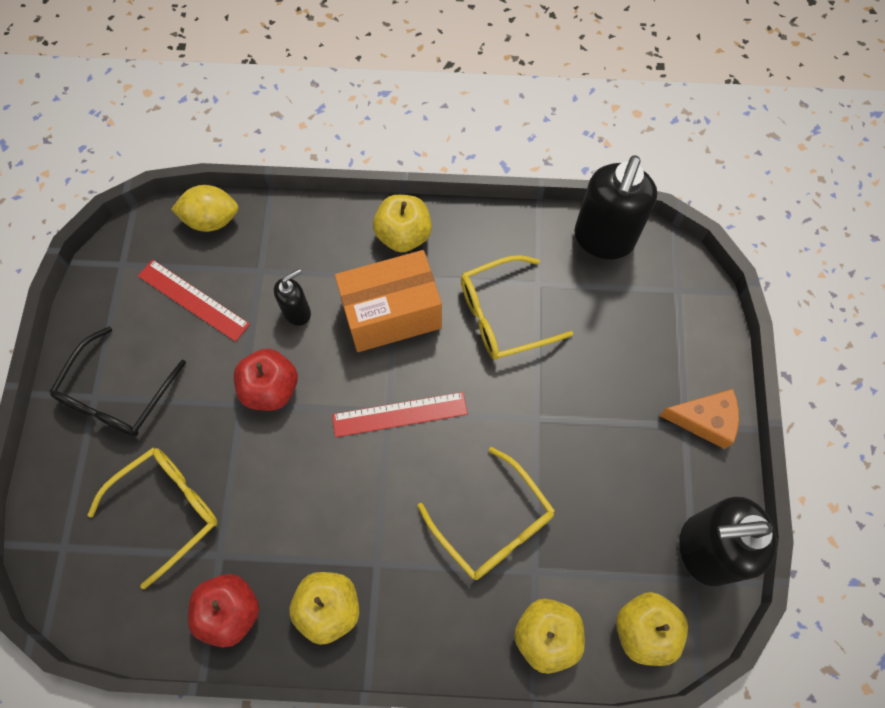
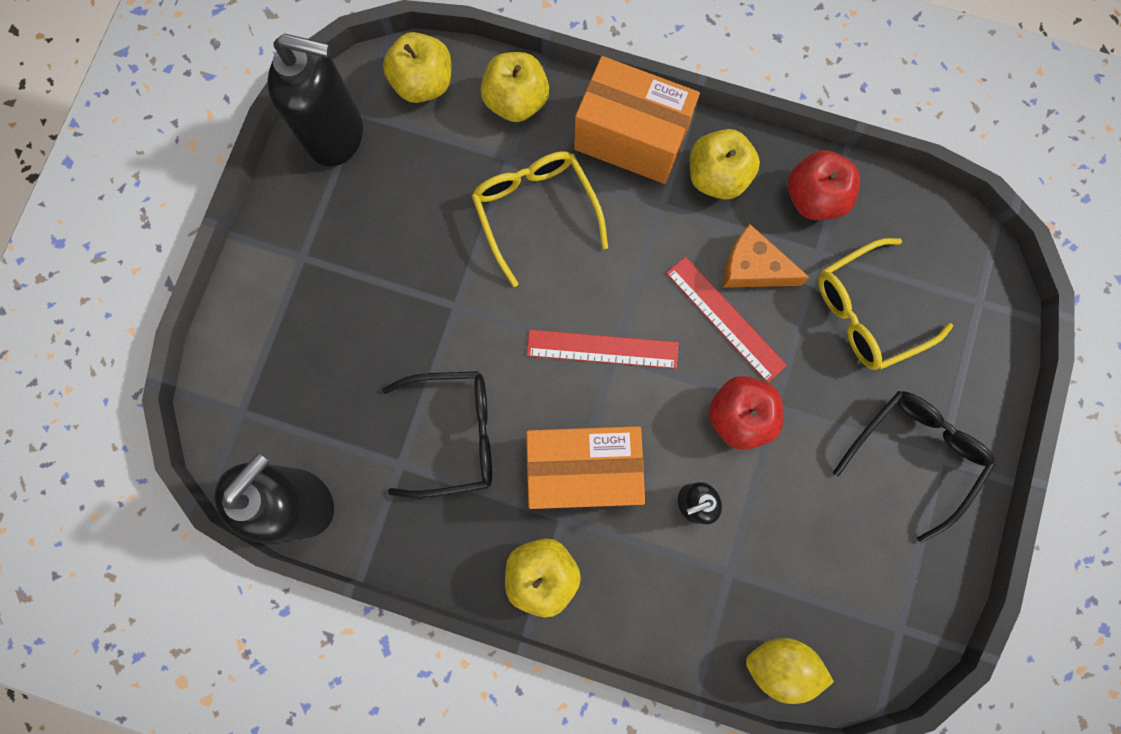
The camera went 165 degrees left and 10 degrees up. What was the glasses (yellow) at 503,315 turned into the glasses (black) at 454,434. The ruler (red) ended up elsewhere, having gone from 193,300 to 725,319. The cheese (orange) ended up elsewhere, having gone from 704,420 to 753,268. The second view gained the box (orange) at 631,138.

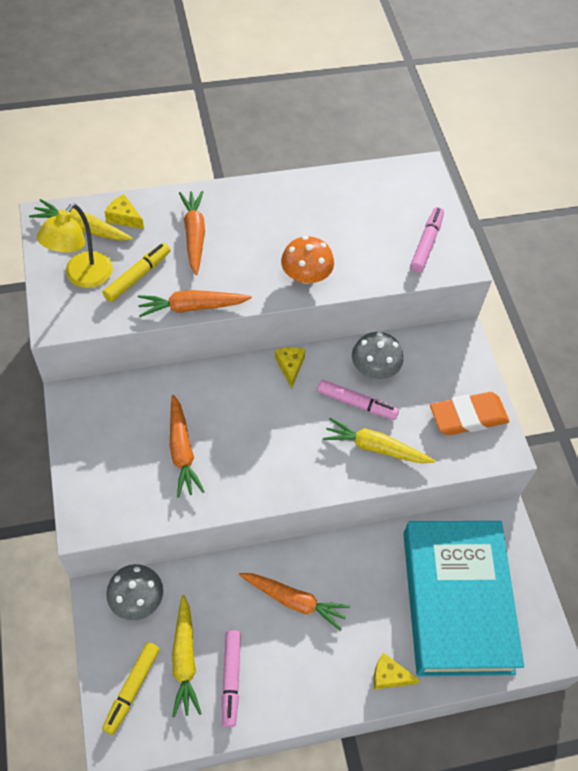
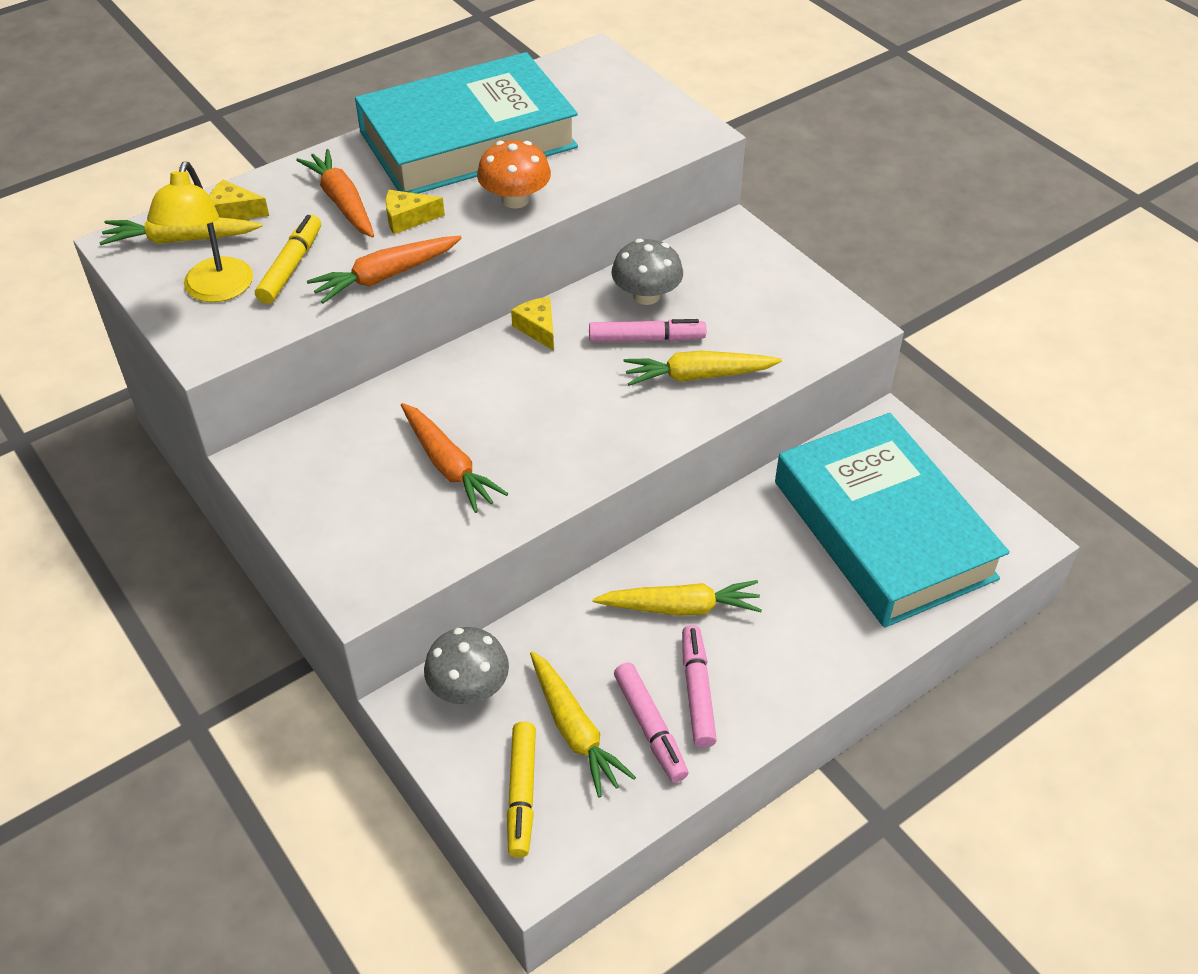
The camera went 20 degrees left and 10 degrees down. The marker (pink) ended up elsewhere, having gone from 426,244 to 697,691. The second view lost the eraser (orange) at 468,417. What was the carrot (orange) at 294,601 turned into the carrot (yellow) at 680,607. The cheese (yellow) ended up elsewhere, having gone from 389,676 to 408,219. The second view gained the book (turquoise) at 468,139.

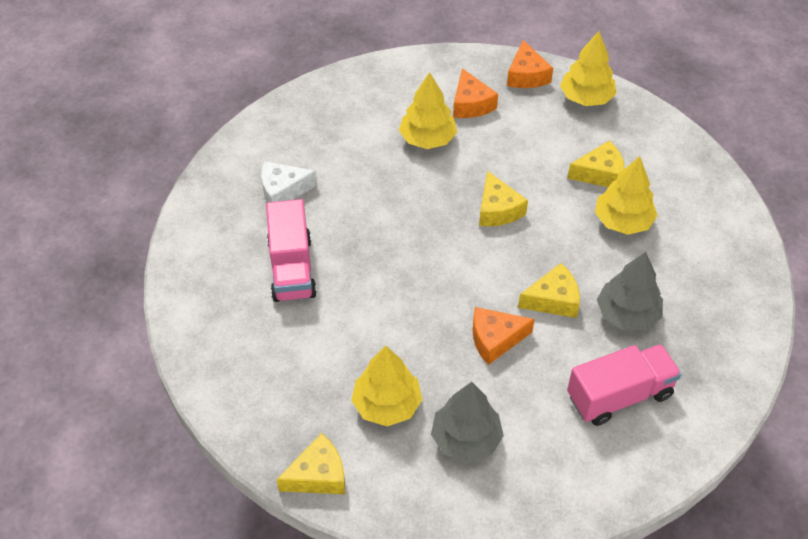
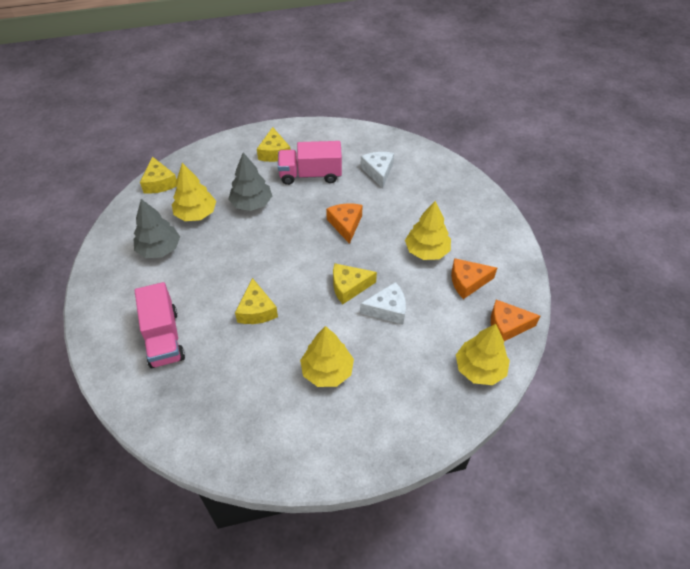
The camera went 95 degrees right and 0 degrees up. The cheese (yellow) ended up elsewhere, having gone from 600,174 to 274,152. The tree (grey) ended up elsewhere, having gone from 627,314 to 251,203. The cheese (orange) ended up elsewhere, having gone from 495,339 to 345,225. The second view gained the cheese (white) at 387,309.

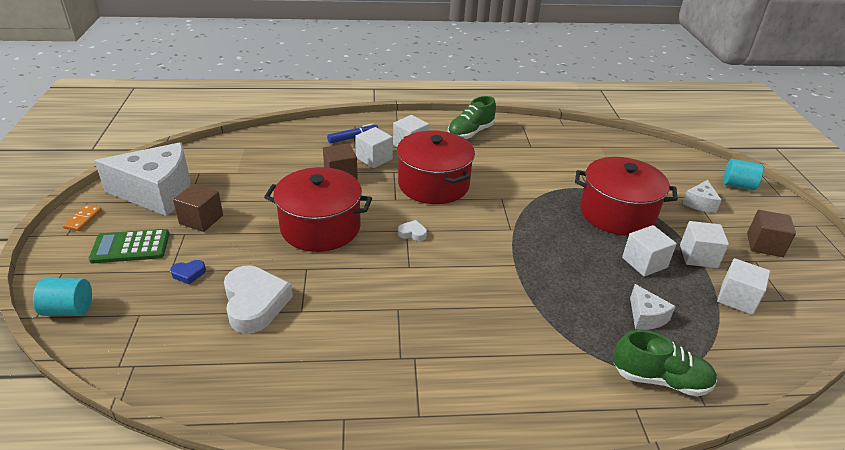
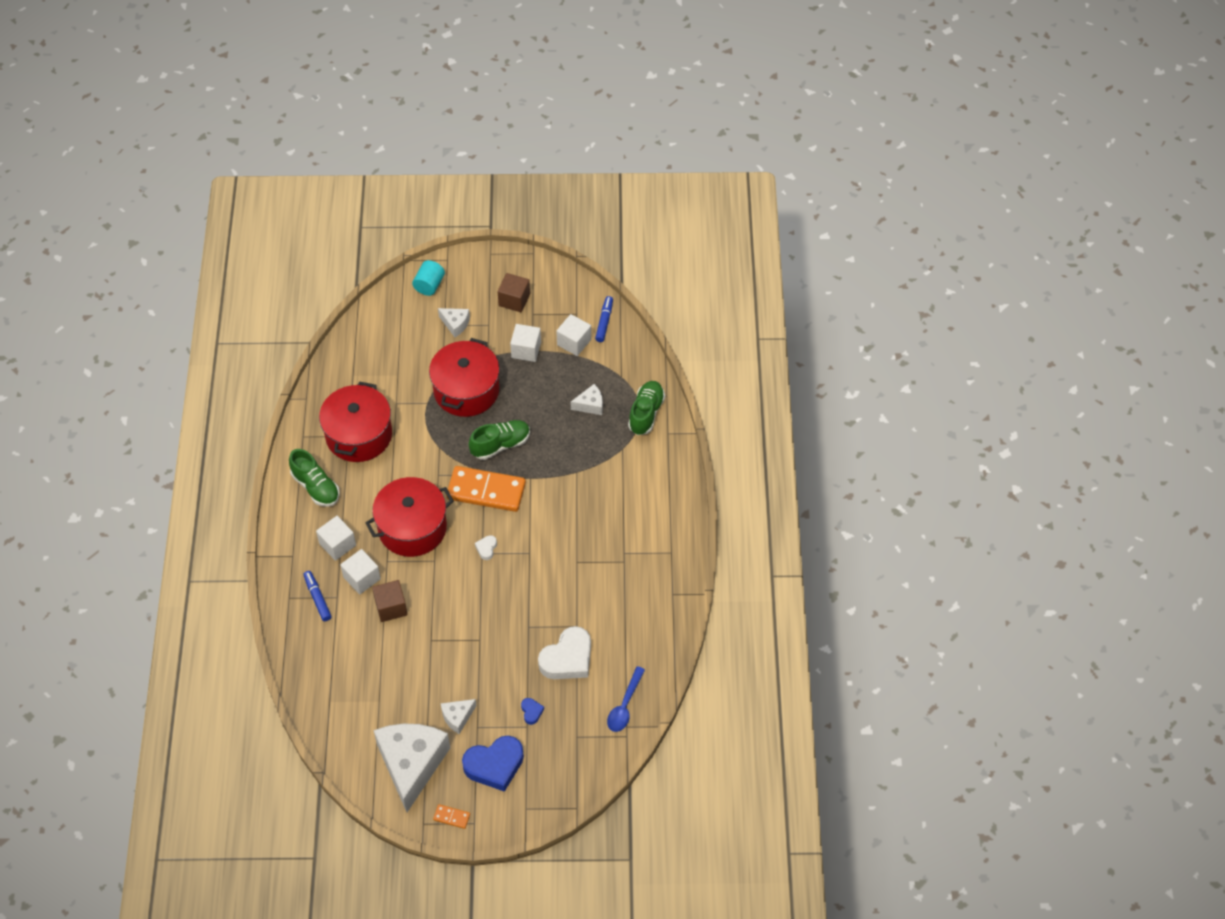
The camera went 85 degrees left and 20 degrees up. The pot (red) ended up elsewhere, having gone from 320,227 to 359,435. Where the cube (brown) stood at 201,219, the cheese (white) came to stand at 457,717. The second view lost the cube (white) at 644,262. Where the calculator (green) stood at 130,247, the heart (blue) came to stand at 494,765. The heart (white) at 255,303 ended up facing another way, 150 degrees clockwise from before. The second view lost the cylinder (turquoise) at 69,309. The second view gained the marker (blue) at 604,322. The second view gained the shoe (green) at 500,445. The second view gained the domino (orange) at 486,491. The second view gained the spoon (blue) at 624,706.

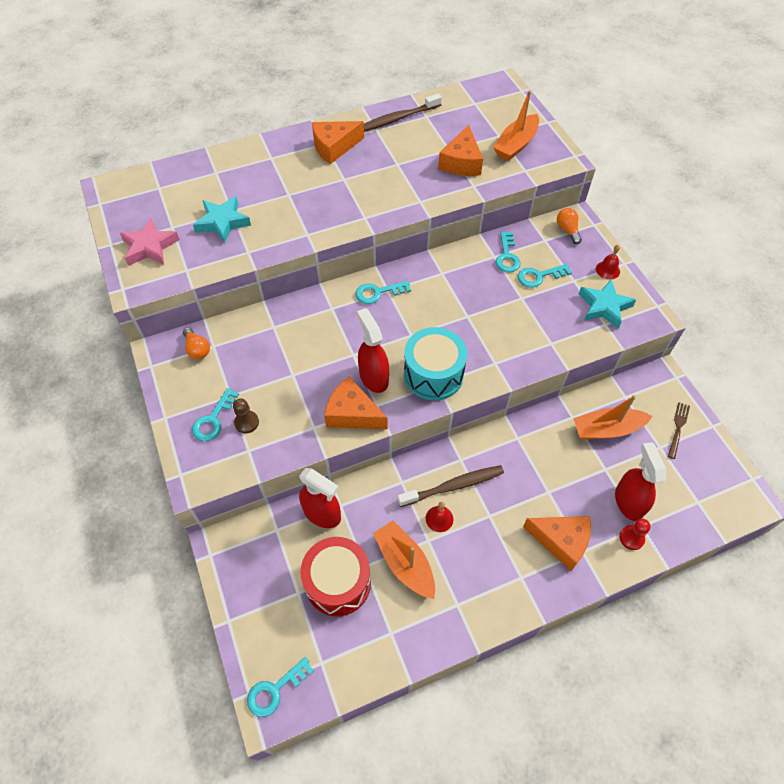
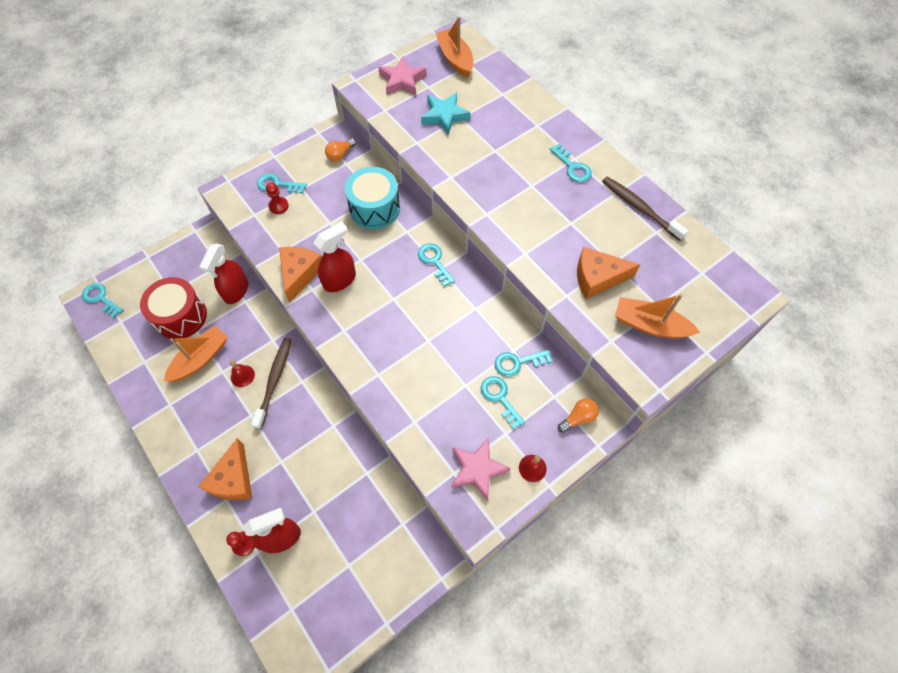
The camera went 75 degrees right and 5 degrees up. Where the cheese (orange) stood at 334,147, the key (turquoise) came to stand at 572,167. What was the star (turquoise) at 604,307 turned into the star (pink) at 477,469. The drum (turquoise) ended up elsewhere, having gone from 433,374 to 374,208. The boat (orange) ended up elsewhere, having gone from 607,429 to 455,59. What was the pawn (brown) at 246,422 turned into the pawn (red) at 278,206. The second view lost the fork (brown) at 678,428. The toothbrush (brown) at 453,486 ended up facing another way, 135 degrees counterclockwise from before.

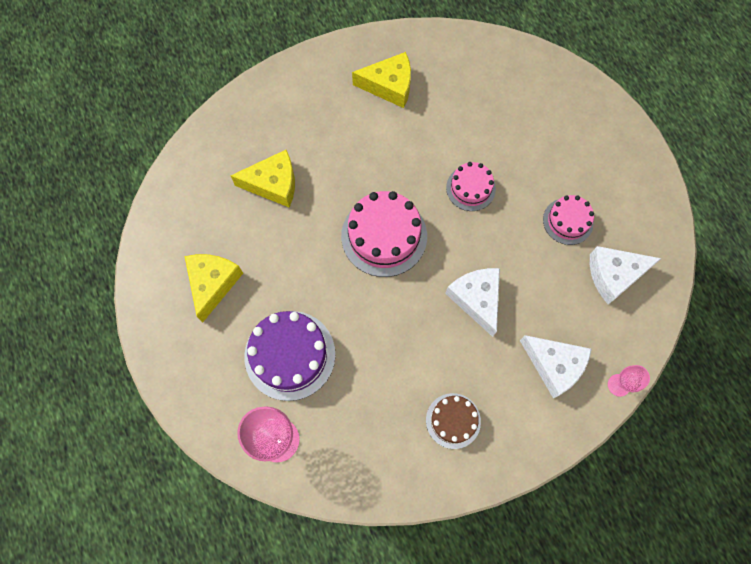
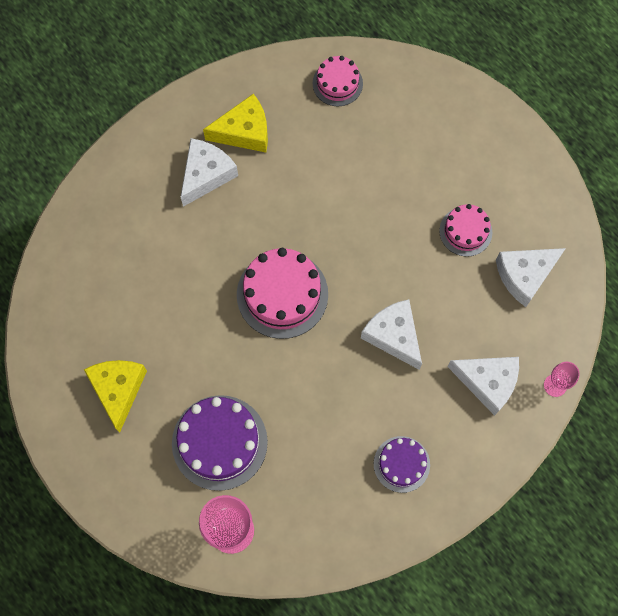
The camera went 15 degrees left and 0 degrees up. The second view lost the cheese (yellow) at 273,184. The cake (pink) ended up elsewhere, having gone from 470,188 to 337,83. What was the cake (brown) at 453,420 turned into the cake (purple) at 401,464. The second view gained the cheese (white) at 206,175.

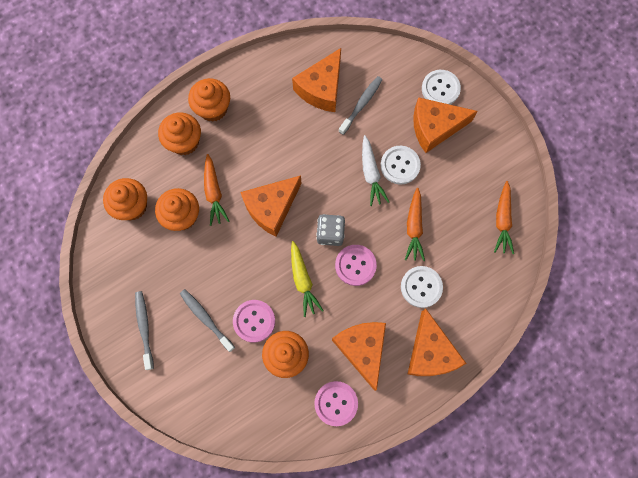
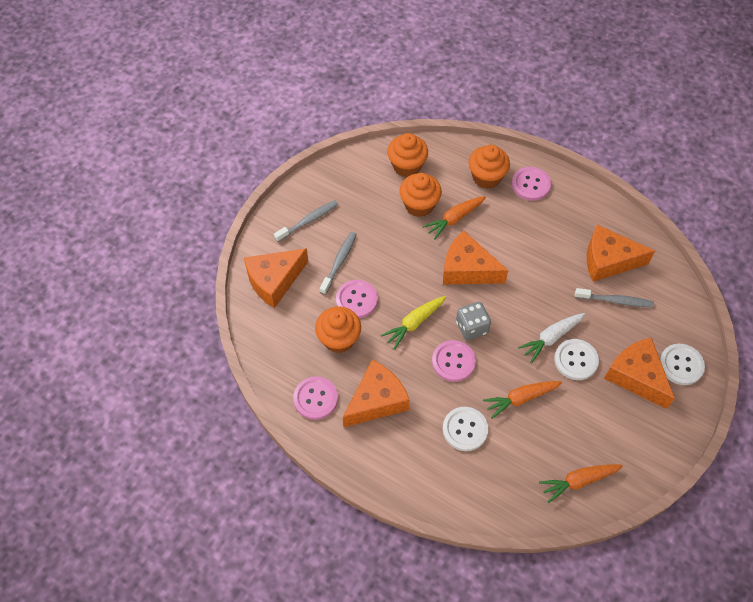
The camera went 65 degrees right and 15 degrees down. Where the cupcake (orange) stood at 213,108, the button (pink) came to stand at 531,184. The cheese (orange) ended up elsewhere, having gone from 430,352 to 274,281.

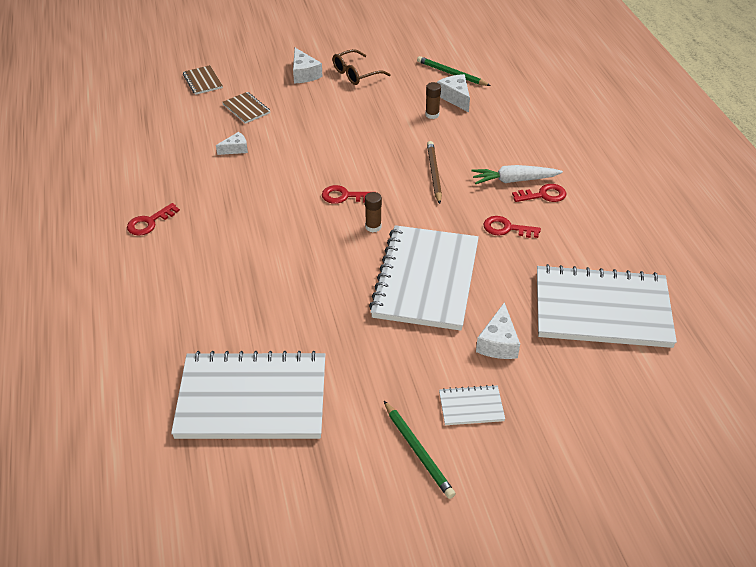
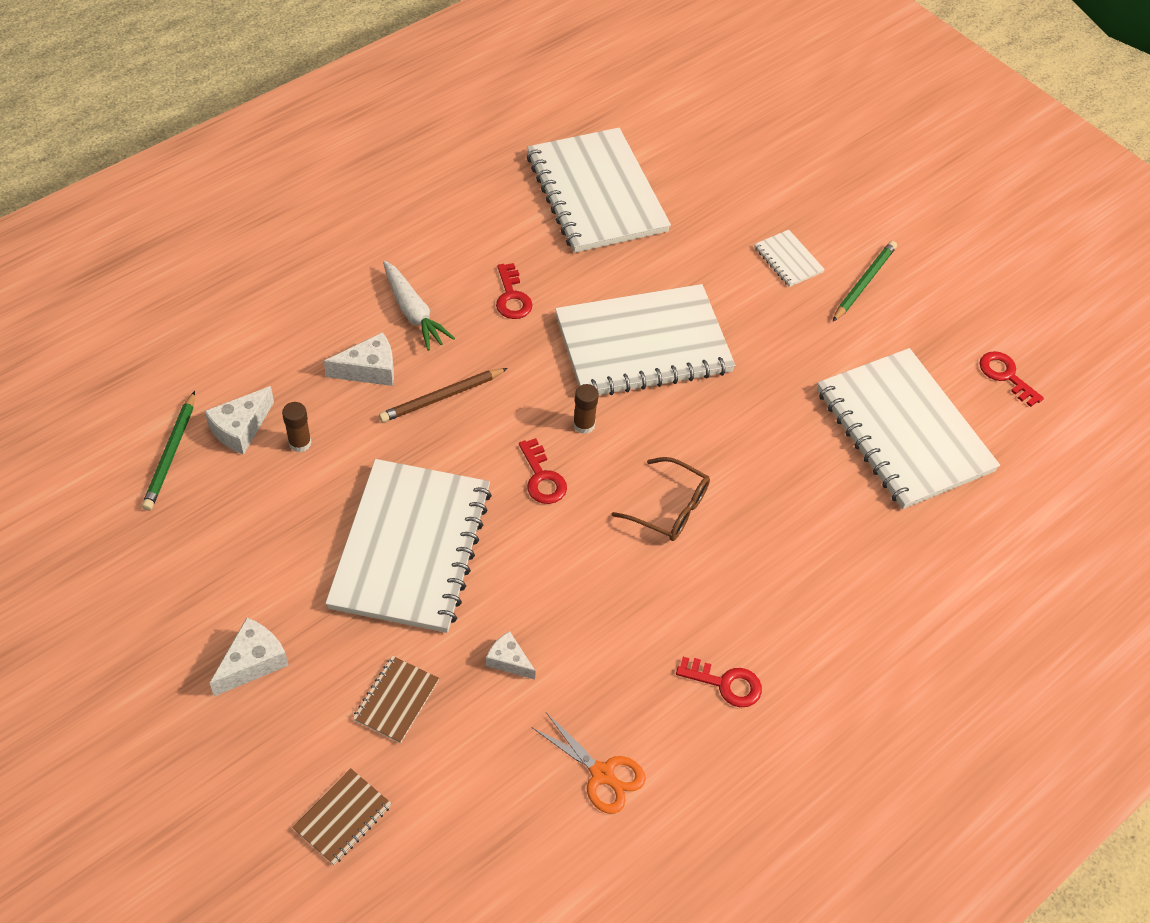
The camera went 120 degrees left and 10 degrees up. The glasses (brown) ended up elsewhere, having gone from 356,74 to 669,508. The key (red) ended up elsewhere, having gone from 543,195 to 1005,376. The cheese (white) ended up elsewhere, having gone from 498,343 to 369,370. The second view gained the notebook (white) at 411,548. The second view gained the scissors (orange) at 602,774.

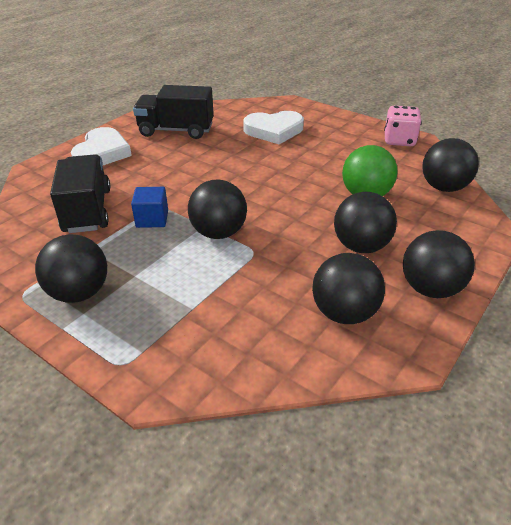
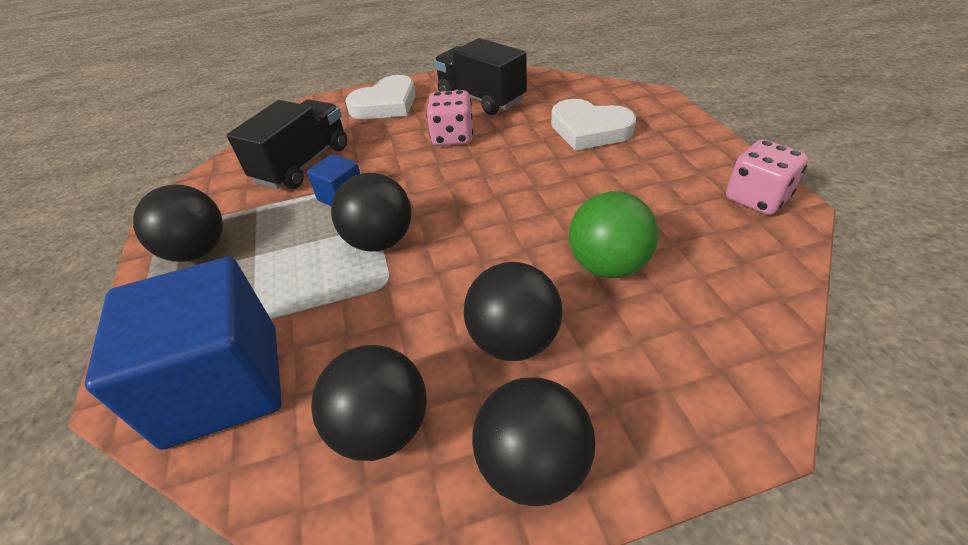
The camera went 40 degrees right and 5 degrees up. The second view lost the ball (black) at 443,187. The second view gained the dice (pink) at 453,137. The second view gained the cube (blue) at 223,384.

